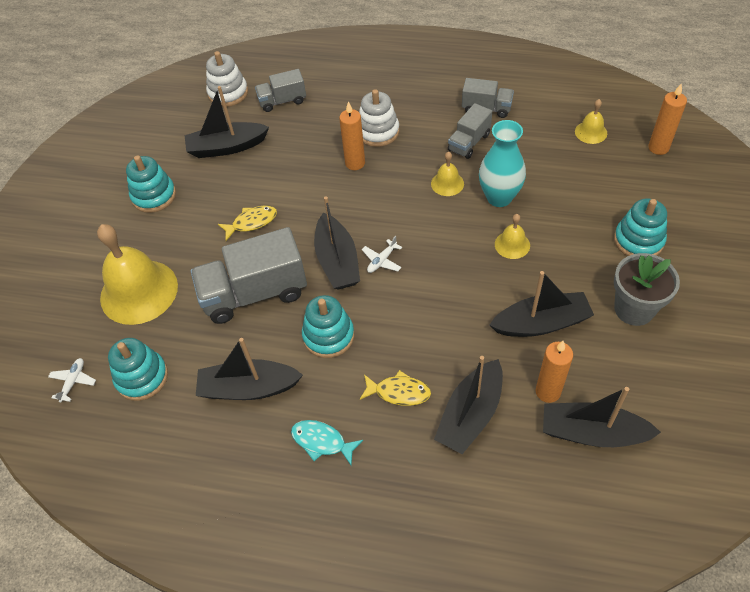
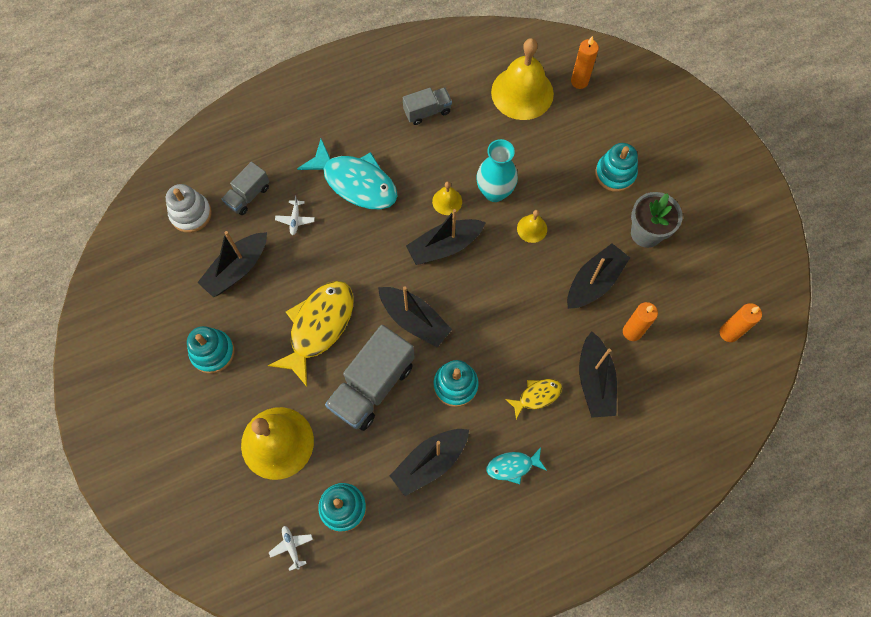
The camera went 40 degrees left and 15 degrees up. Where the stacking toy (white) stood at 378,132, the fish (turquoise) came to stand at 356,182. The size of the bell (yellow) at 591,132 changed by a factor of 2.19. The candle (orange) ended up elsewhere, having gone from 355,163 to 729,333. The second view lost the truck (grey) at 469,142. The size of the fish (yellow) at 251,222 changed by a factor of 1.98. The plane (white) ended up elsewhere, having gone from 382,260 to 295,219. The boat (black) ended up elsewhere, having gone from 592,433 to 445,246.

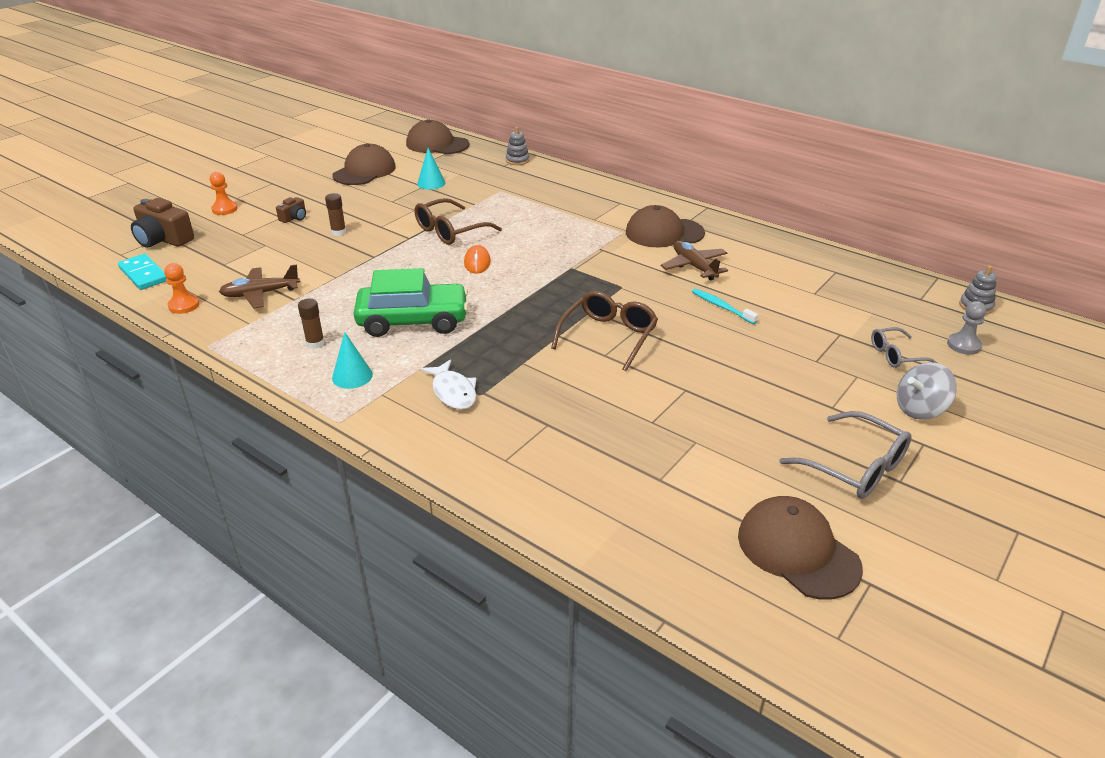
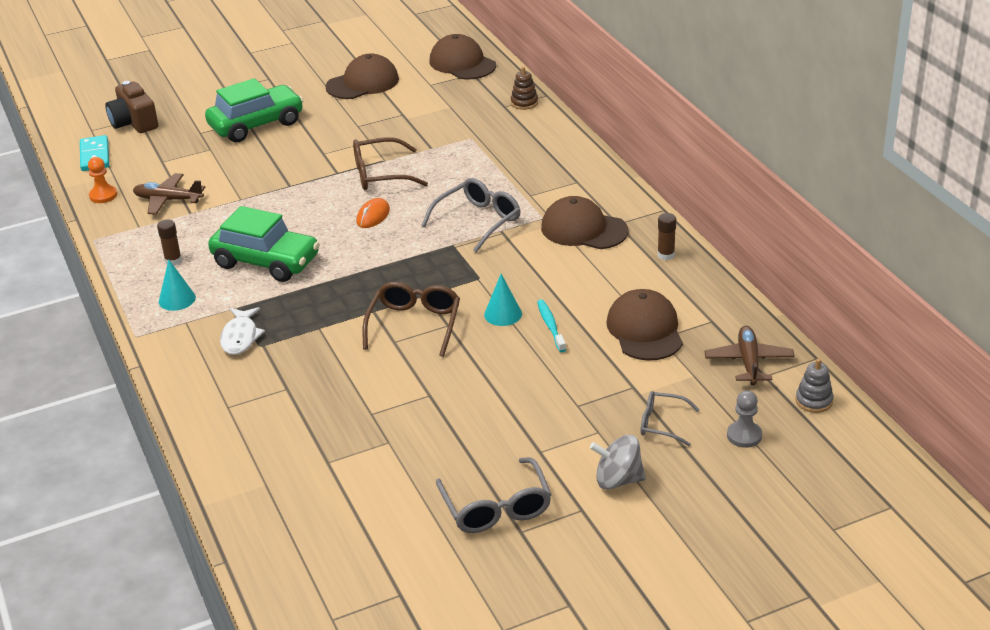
The camera went 30 degrees right and 0 degrees up. What was the stacking toy (grey) at 517,160 turned into the stacking toy (brown) at 524,103. The cone (turquoise) ended up elsewhere, having gone from 431,183 to 503,314. The second view lost the pawn (orange) at 224,209. The glue stick (brown) ended up elsewhere, having gone from 338,232 to 666,255. Where the camera (brown) stood at 294,218, the car (green) came to stand at 256,124. The plane (brown) ended up elsewhere, having gone from 694,266 to 749,362. The glasses (brown) at 608,337 ended up facing another way, 45 degrees counterclockwise from before. The cap (brown) ended up elsewhere, having gone from 797,551 to 645,330. The second view gained the glasses (grey) at 477,221.

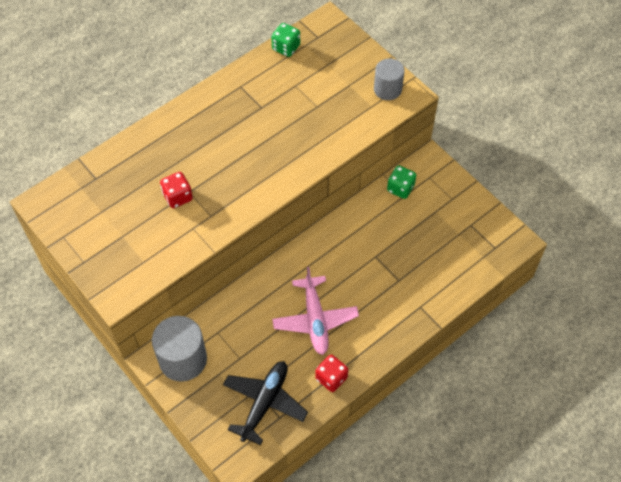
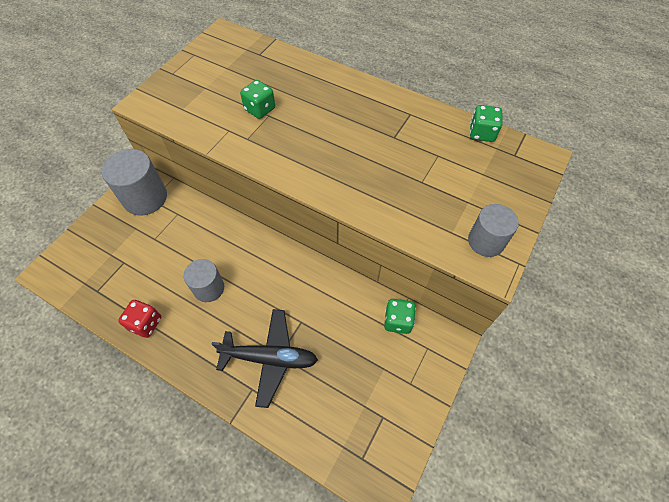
The camera went 70 degrees right and 0 degrees up. What was the dice (red) at 177,197 turned into the dice (green) at 260,109. Where the plane (pink) stood at 315,320, the cylinder (grey) came to stand at 209,288. The plane (black) ended up elsewhere, having gone from 265,402 to 270,358.

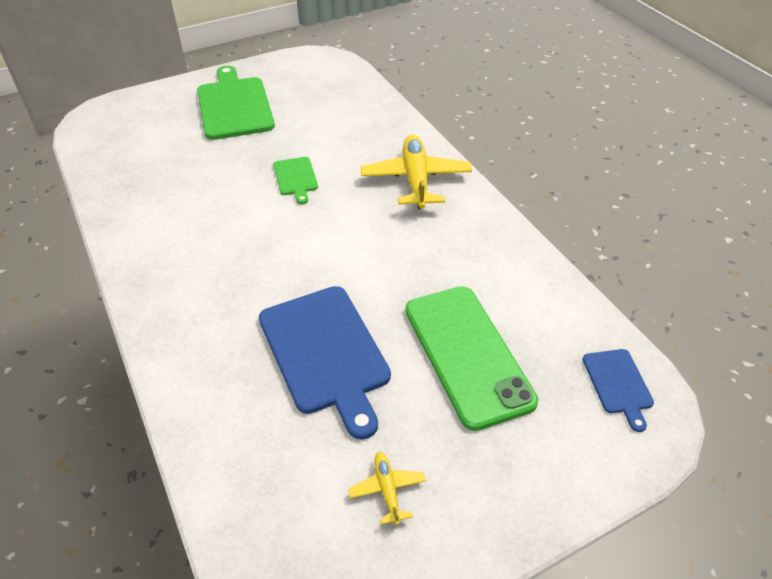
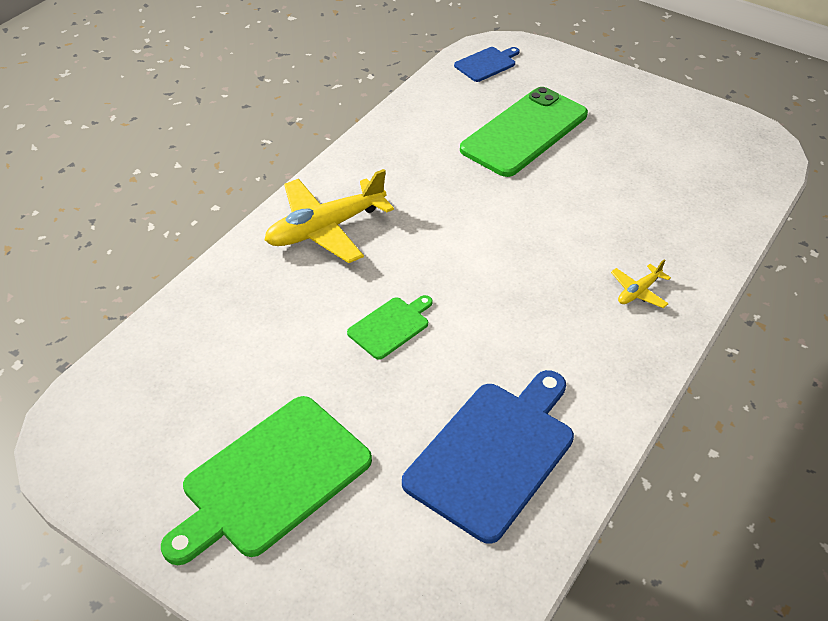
The camera went 120 degrees left and 0 degrees up. The cutting board (blue) ended up elsewhere, having gone from 325,353 to 494,454. The plane (yellow) ended up elsewhere, having gone from 387,490 to 638,292.

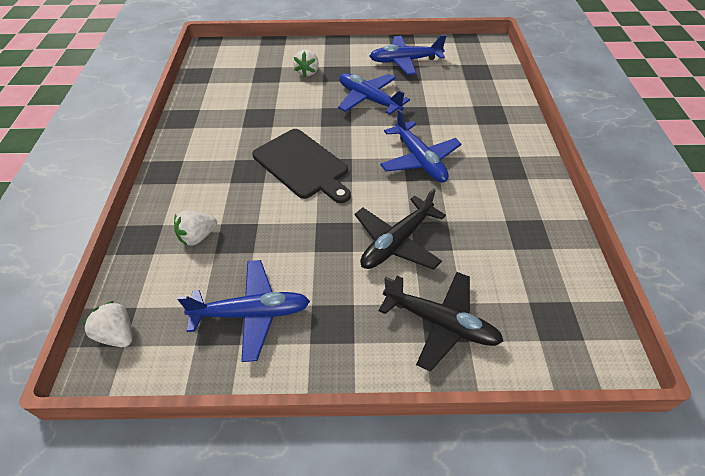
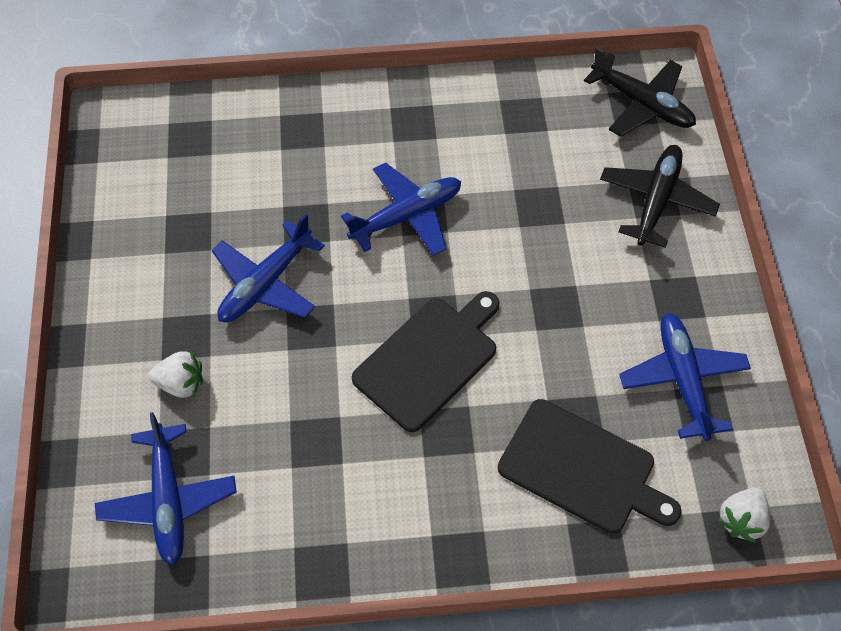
The camera went 95 degrees left and 10 degrees up. The plane (blue) ended up elsewhere, having gone from 405,61 to 168,500. The plane (black) ended up elsewhere, having gone from 396,242 to 642,104. Where the strawberry (white) stood at 198,237, the cutting board (black) came to stand at 582,469.

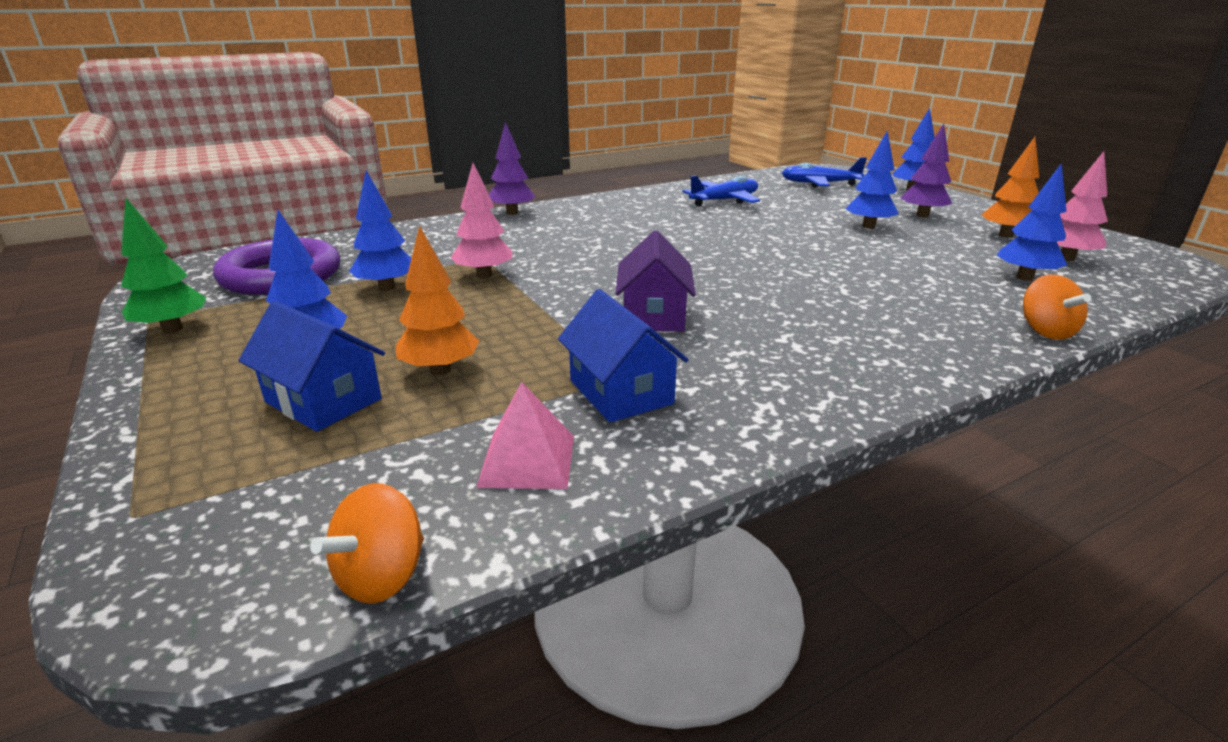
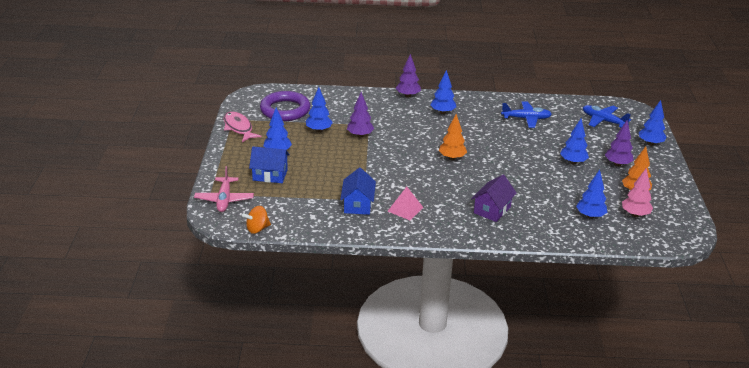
The camera went 30 degrees right and 5 degrees up. What was the tree (pink) at 484,275 turned into the tree (purple) at 360,135. Where the tree (green) stood at 172,329, the fish (pink) came to stand at 238,128. The tree (orange) ended up elsewhere, having gone from 440,370 to 452,158. The house (purple) ended up elsewhere, having gone from 653,315 to 492,210. The second view lost the spinning top (orange) at 1045,331. The house (blue) at 323,400 ended up facing another way, 60 degrees counterclockwise from before. The pyramid (pink) ended up elsewhere, having gone from 527,460 to 405,209. The second view gained the tree (blue) at 442,112. The second view gained the plane (pink) at 224,199.

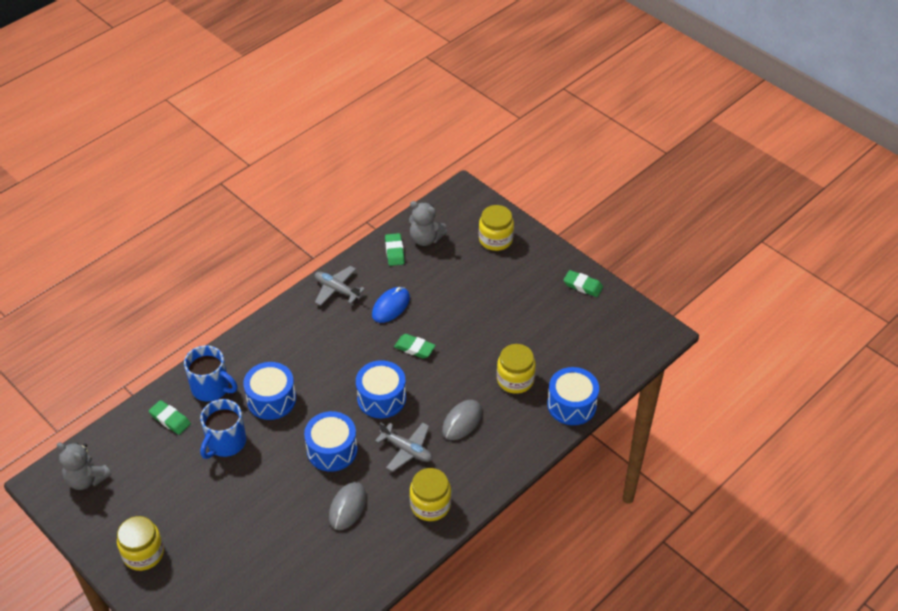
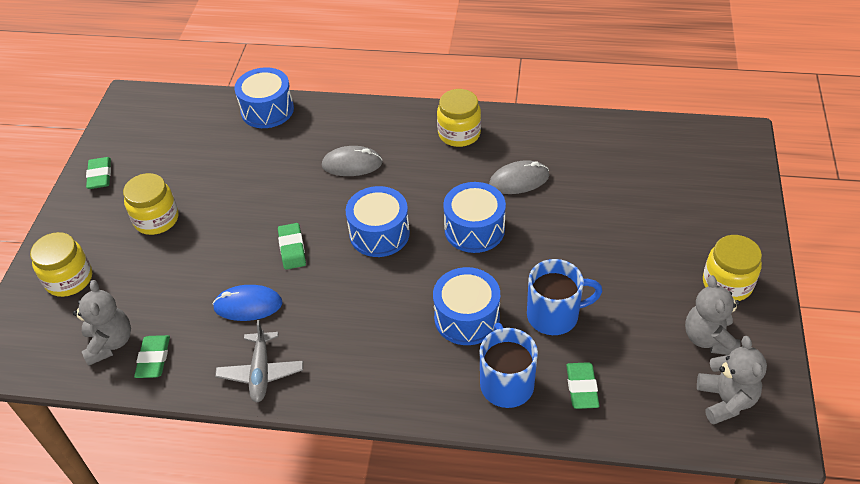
The camera went 125 degrees left and 0 degrees up. The eraser (green) at 394,251 ended up facing another way, 45 degrees counterclockwise from before. The jar (yellow) ended up elsewhere, having gone from 515,380 to 156,219. The second view lost the plane (grey) at 407,450. The second view gained the teddy bear (grey) at 709,338.

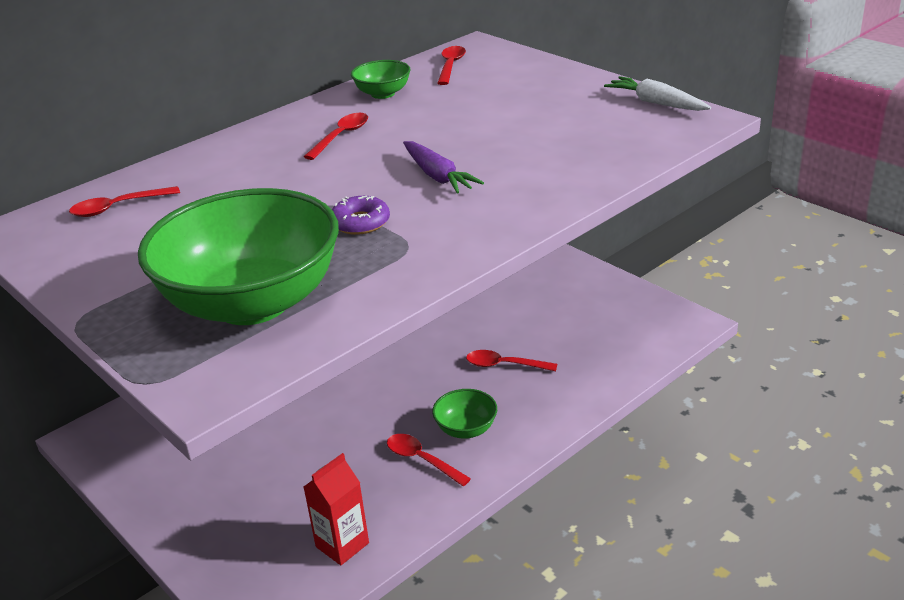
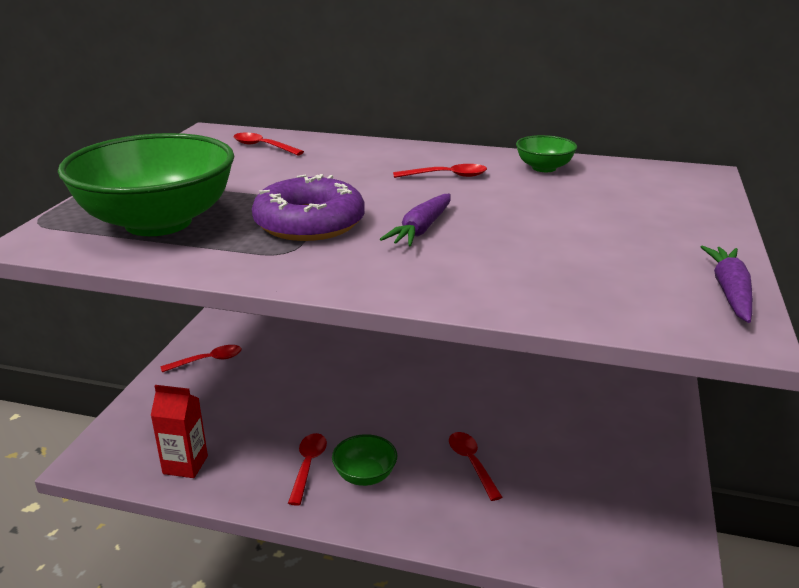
The camera went 55 degrees right and 5 degrees down. The spoon (red) ended up elsewhere, having gone from 451,66 to 208,361. What was the carrot (white) at 656,103 turned into the carrot (purple) at 729,292. The size of the donut (purple) at 360,222 changed by a factor of 1.95.

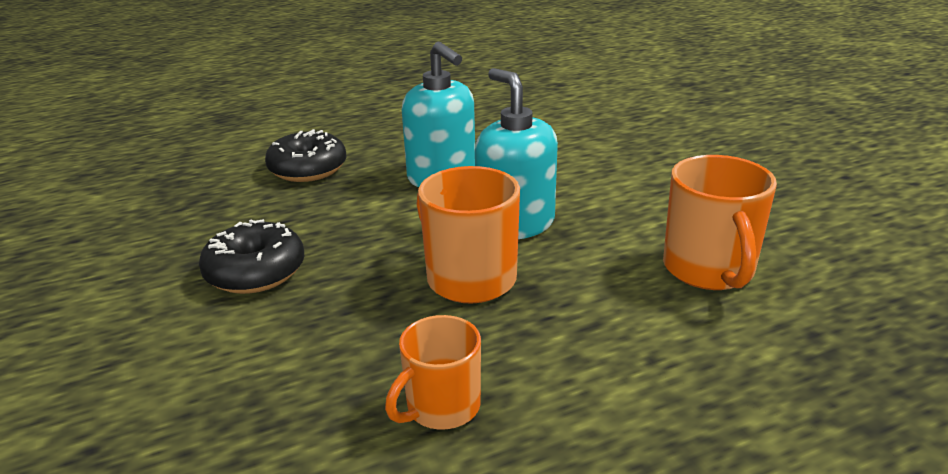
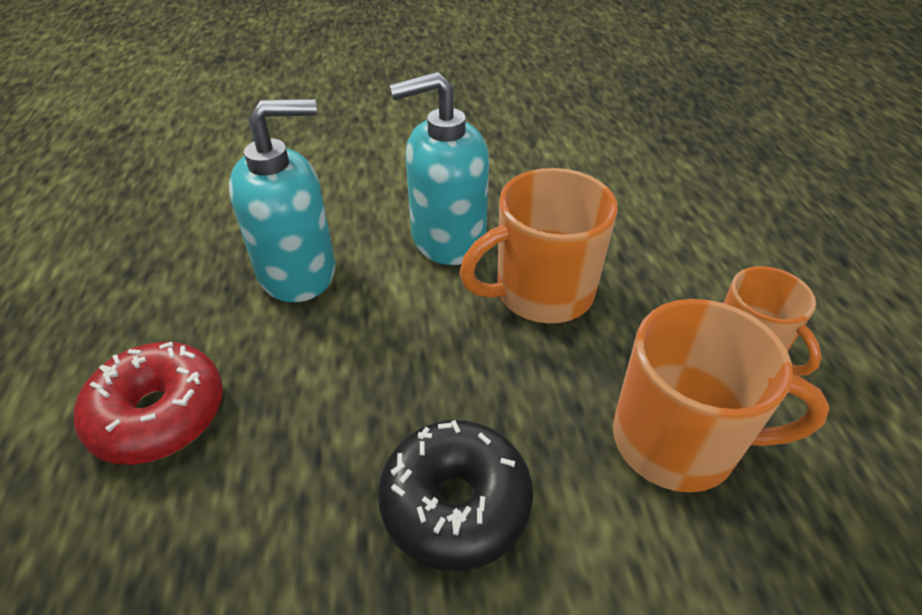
The camera went 75 degrees left and 15 degrees up. What was the donut (black) at 308,169 turned into the donut (red) at 159,414. The mug (orange) ended up elsewhere, having gone from 709,270 to 678,441.

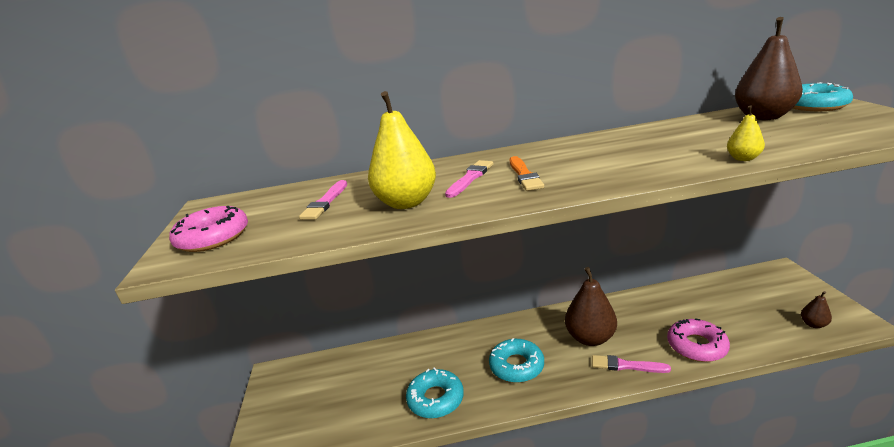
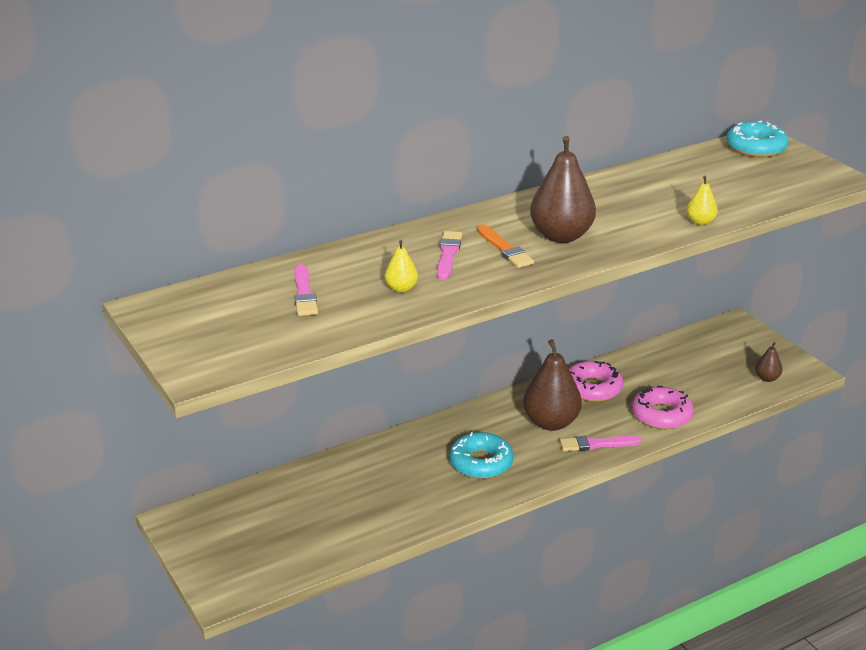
The camera went 25 degrees left and 5 degrees up. The pear (brown) ended up elsewhere, having gone from 763,117 to 561,236. The size of the pear (yellow) at 406,203 changed by a factor of 0.48. The donut (pink) ended up elsewhere, having gone from 213,237 to 592,388. The second view lost the donut (turquoise) at 435,399.

